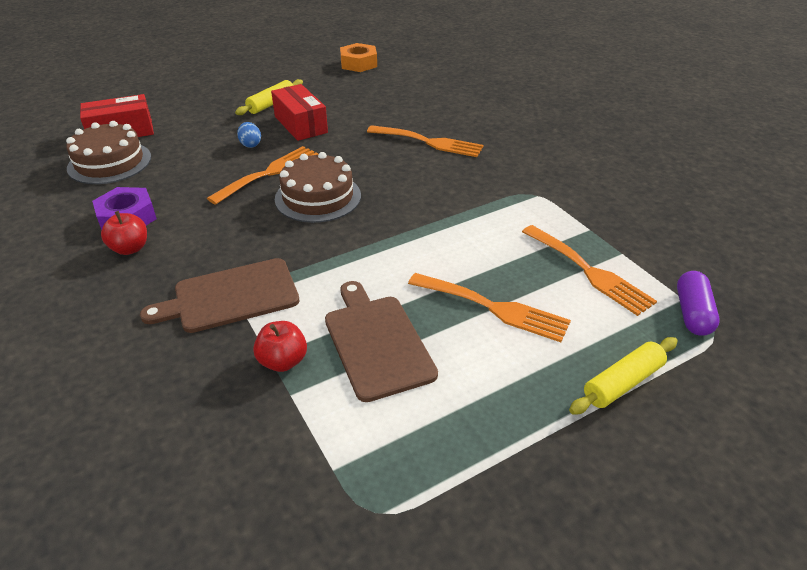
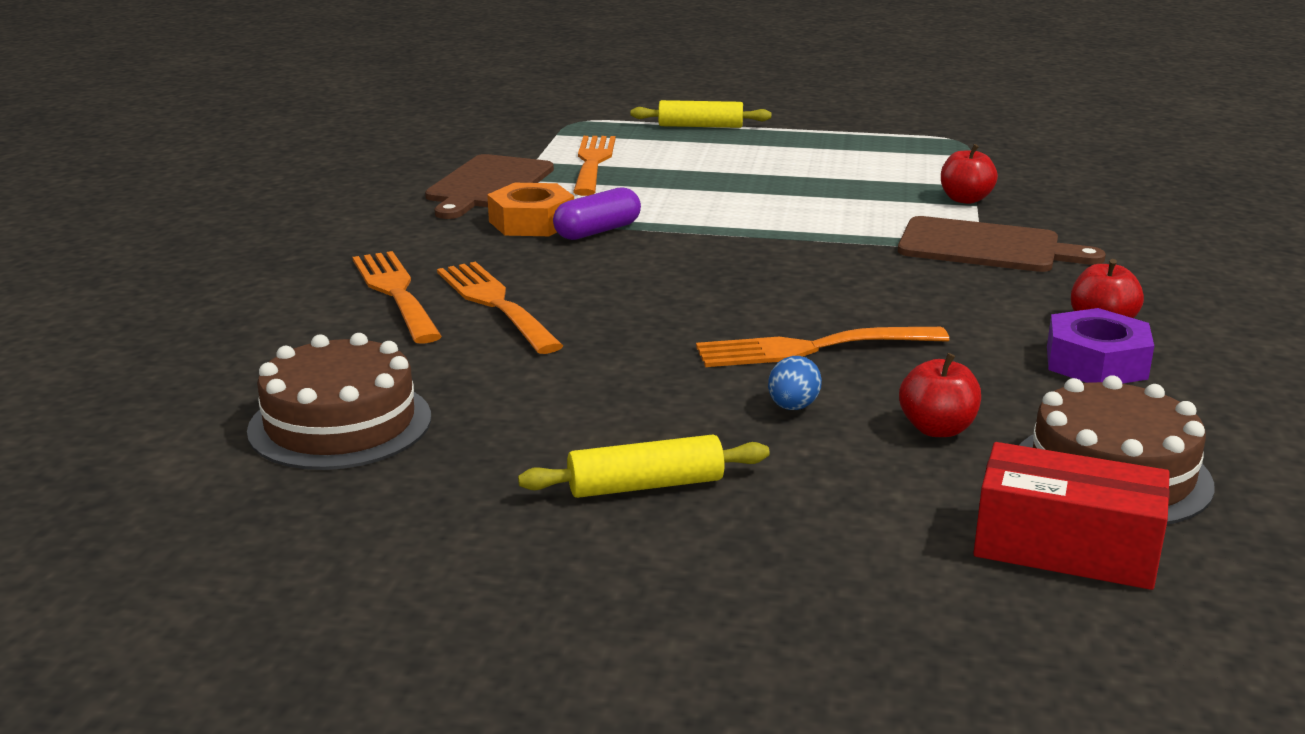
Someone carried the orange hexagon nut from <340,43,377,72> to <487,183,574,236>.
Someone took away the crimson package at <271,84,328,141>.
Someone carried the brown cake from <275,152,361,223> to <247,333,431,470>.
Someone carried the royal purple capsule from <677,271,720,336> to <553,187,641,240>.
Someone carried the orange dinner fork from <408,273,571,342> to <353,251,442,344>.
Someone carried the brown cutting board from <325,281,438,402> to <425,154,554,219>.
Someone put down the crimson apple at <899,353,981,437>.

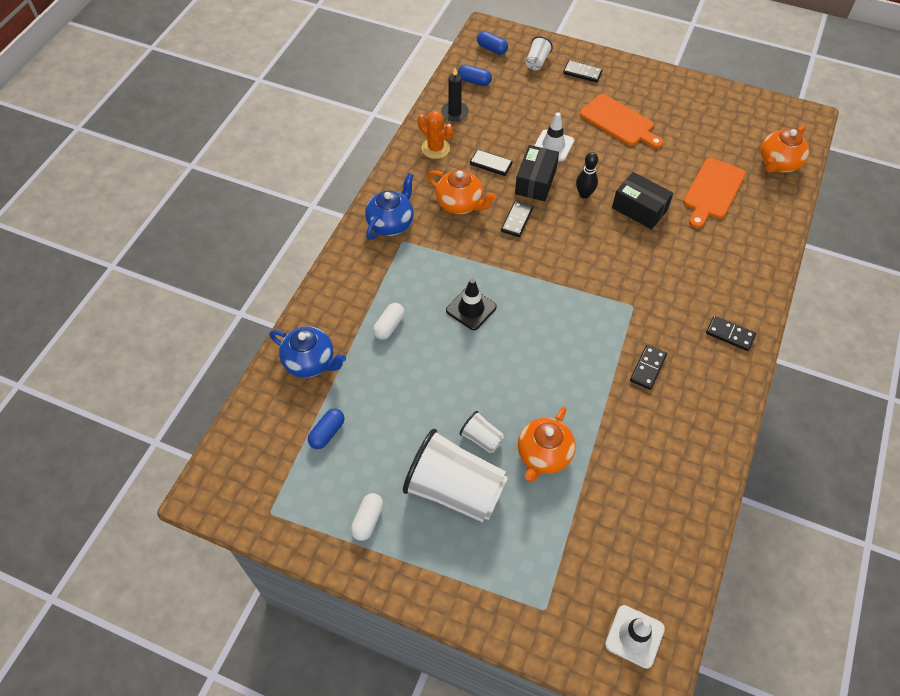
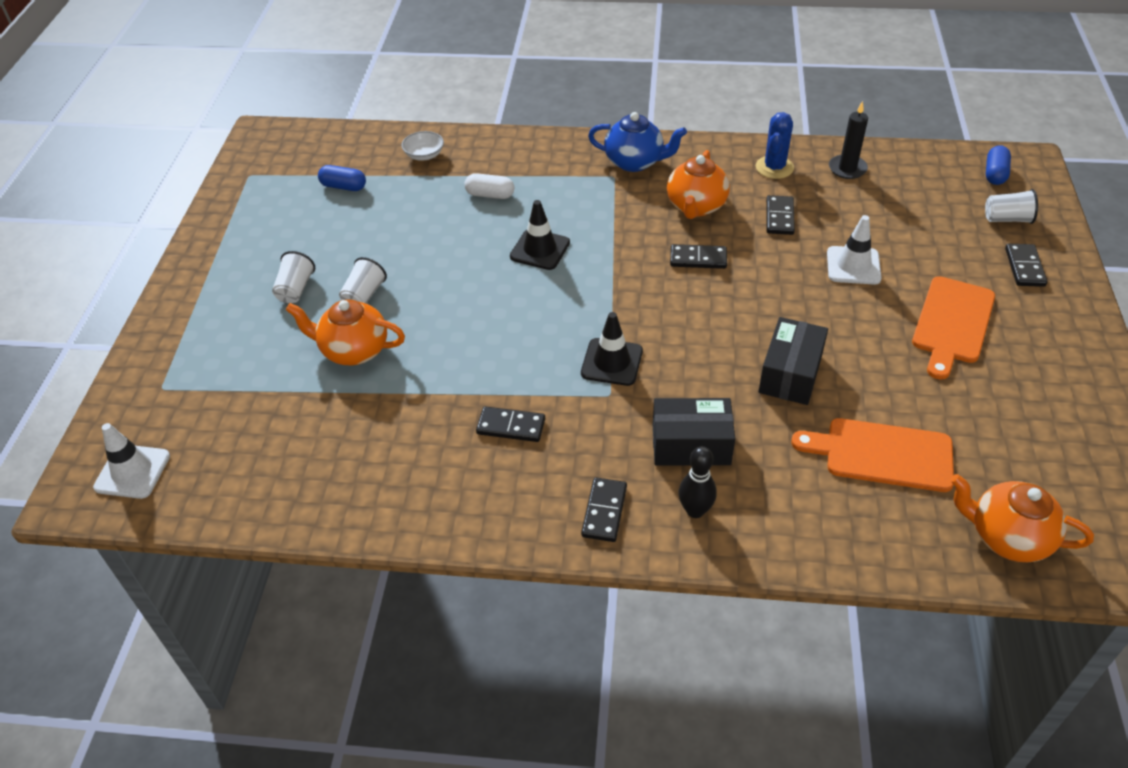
Someone took away the blue capsule at <458,65,492,86>.
Someone repainted the orange saguaro cactus at <418,110,453,159>, which became the blue saguaro cactus at <756,112,794,179>.
Someone carried the black package from <515,145,559,201> to <653,398,735,466>.
Someone carried the black skittle from <576,152,598,199> to <678,446,717,518>.
Someone swapped the blue teapot at <270,326,346,378> for the white bowl at <401,131,444,161>.
Someone scaled the white beaker at <403,429,508,522> by 0.45.
Someone took away the white capsule at <351,493,383,541>.
Someone put down the black safety cone at <581,312,643,386>.

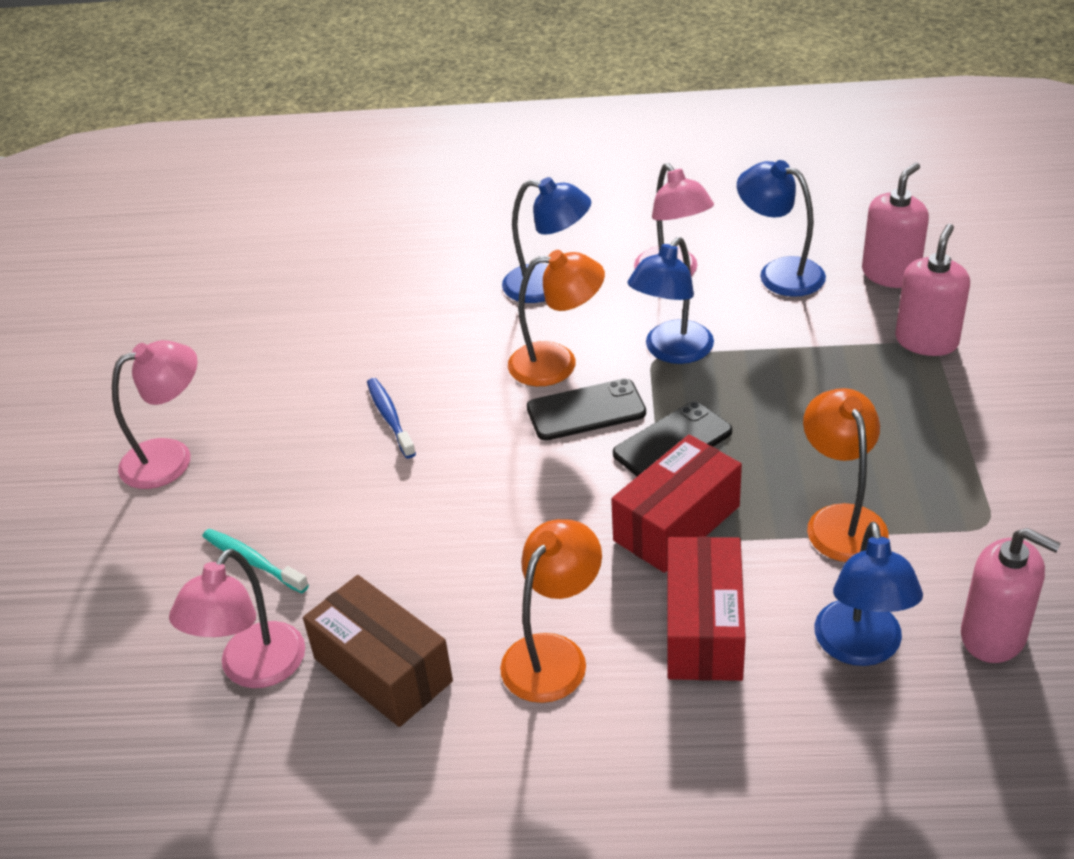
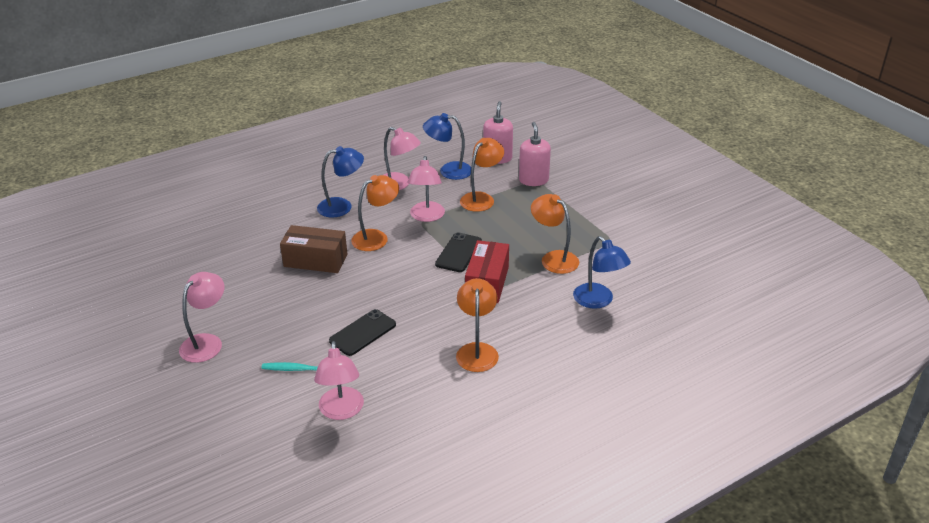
Someone repainted the blue desk lamp at <627,237,714,364>, which became the rosy desk lamp at <408,156,445,222>.
Someone took away the blue tooth brush at <367,378,416,458>.
Someone carried the black smartphone from <527,379,646,441> to <329,309,396,356>.
Someone took away the rosy pump bottle at <961,528,1061,663>.
Someone took away the crimson package at <667,537,746,681>.
Someone carried the brown package from <303,575,453,727> to <280,225,347,273>.
Someone put down the orange desk lamp at <460,138,504,212>.

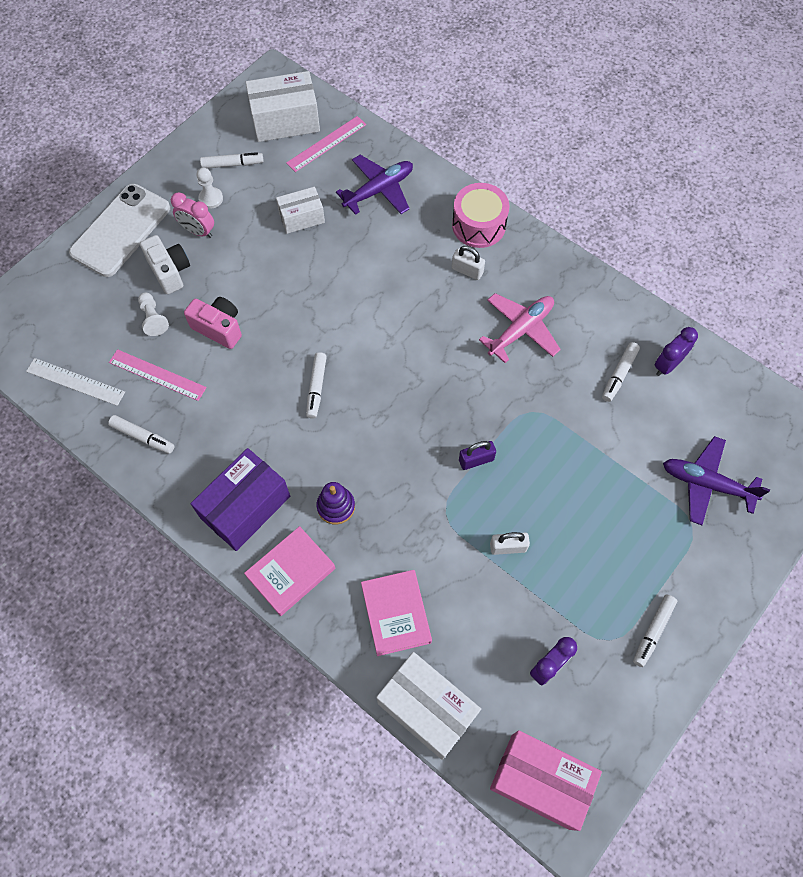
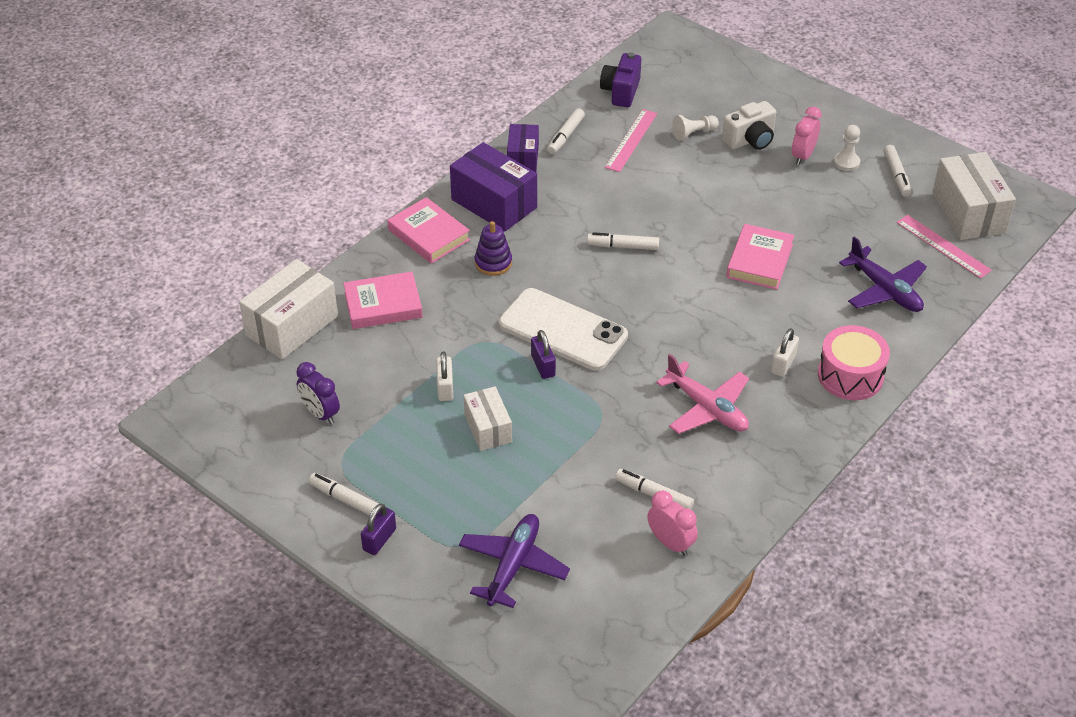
Someone carried the white smartphone from <69,184,170,277> to <499,288,628,371>.
Someone carried the white package from <276,187,325,234> to <464,386,512,451>.
Someone took away the rosy photo camera at <184,297,242,349>.
Someone repainted the royal purple bedside clock at <655,327,698,376>, which became the rosy bedside clock at <647,491,698,556>.
Someone swapped the white ruler at <26,358,125,406> for the royal purple photo camera at <600,52,641,107>.
Someone took away the rosy package at <490,730,602,831>.
Someone put down the royal purple package at <507,124,539,172>.
Someone put down the rosy book at <726,224,794,290>.
Someone put down the royal purple lock at <361,504,396,555>.

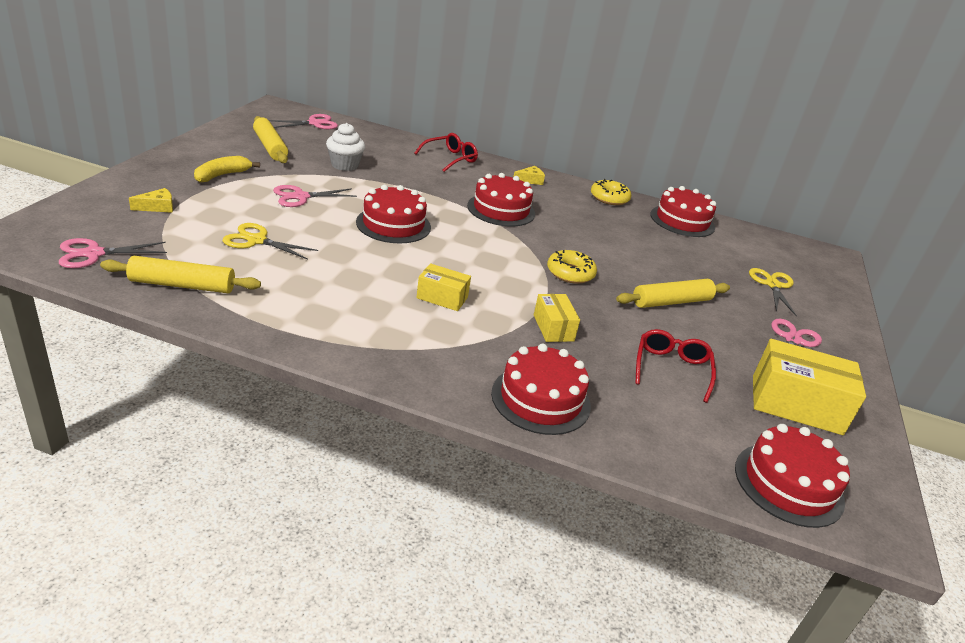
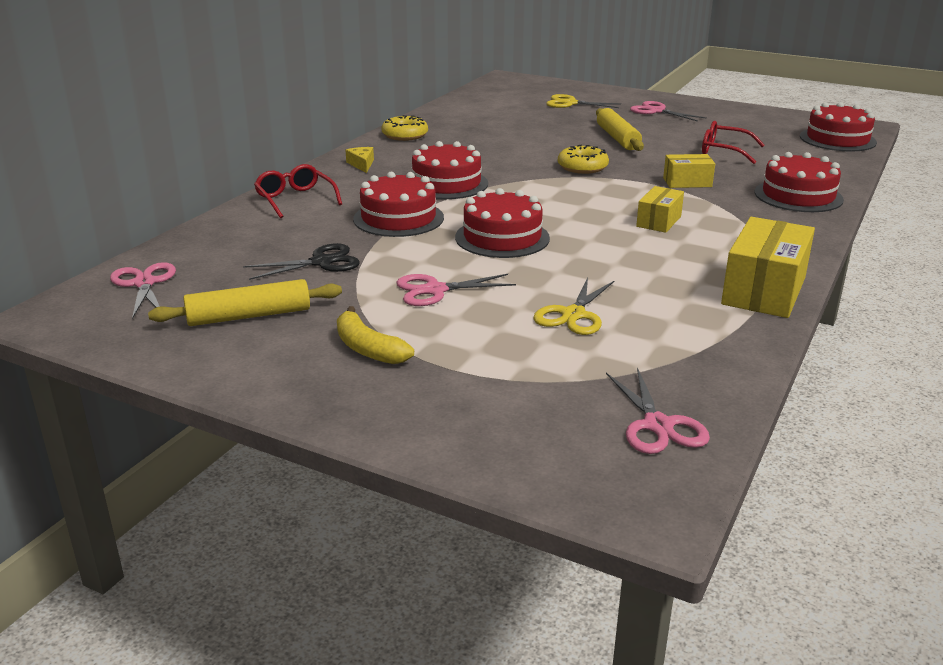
Someone swapped the white muffin at <326,123,365,171> for the black scissors at <243,243,360,280>.
Someone rotated the rosy scissors at <273,185,357,207> by 90 degrees clockwise.
Someone carried the crimson cake from <650,186,716,237> to <353,172,444,237>.
Someone took away the yellow piece of cheese at <129,188,173,213>.
Someone took away the yellow pastry roller at <100,256,261,293>.
Someone carried the yellow package from <753,339,866,435> to <721,217,815,318>.

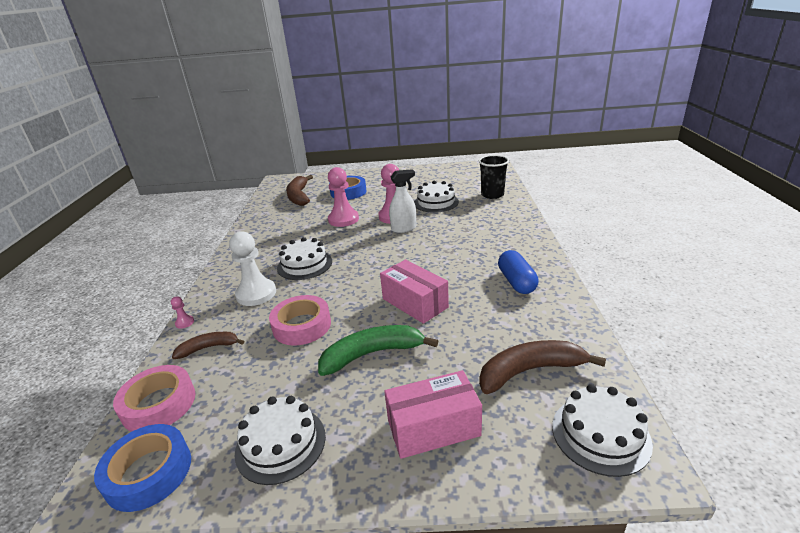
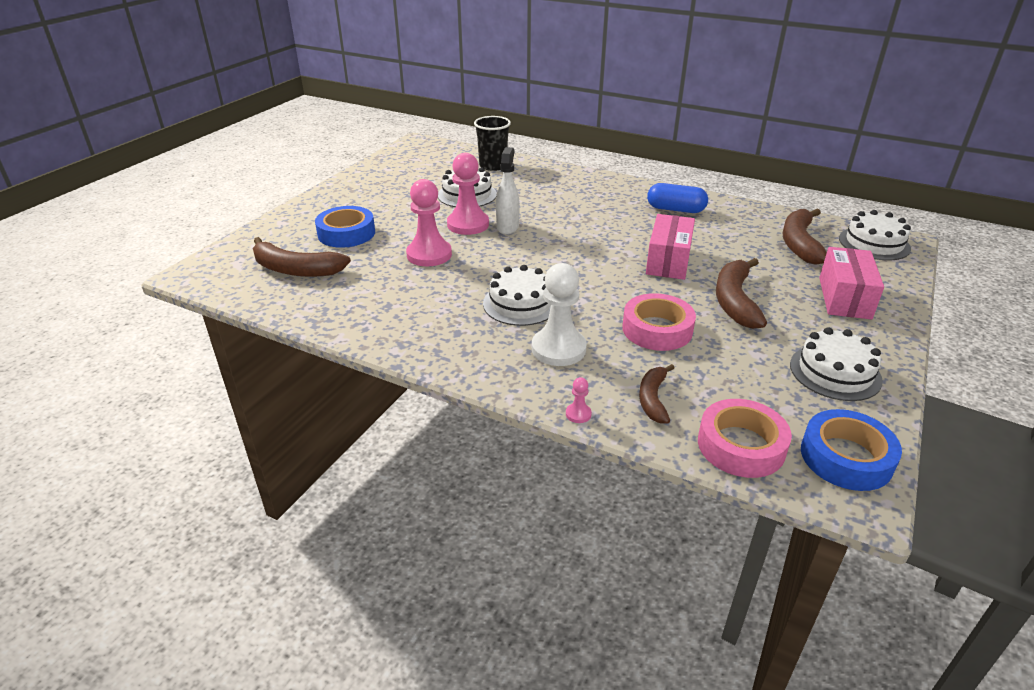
Someone rotated the rosy package at <380,260,449,324> by 60 degrees counterclockwise.
Someone repainted the leaf-green toy banana at <318,325,438,376>, which became the brown toy banana at <716,258,767,329>.

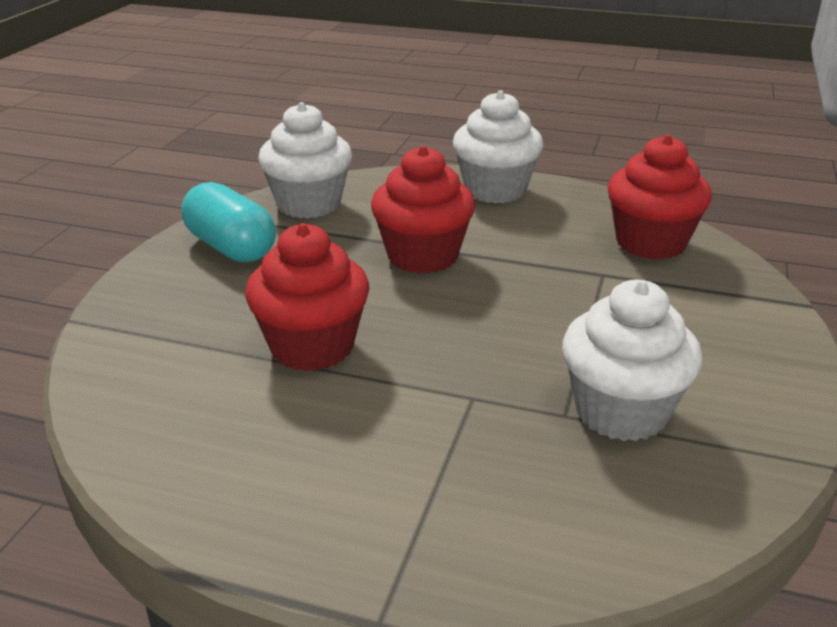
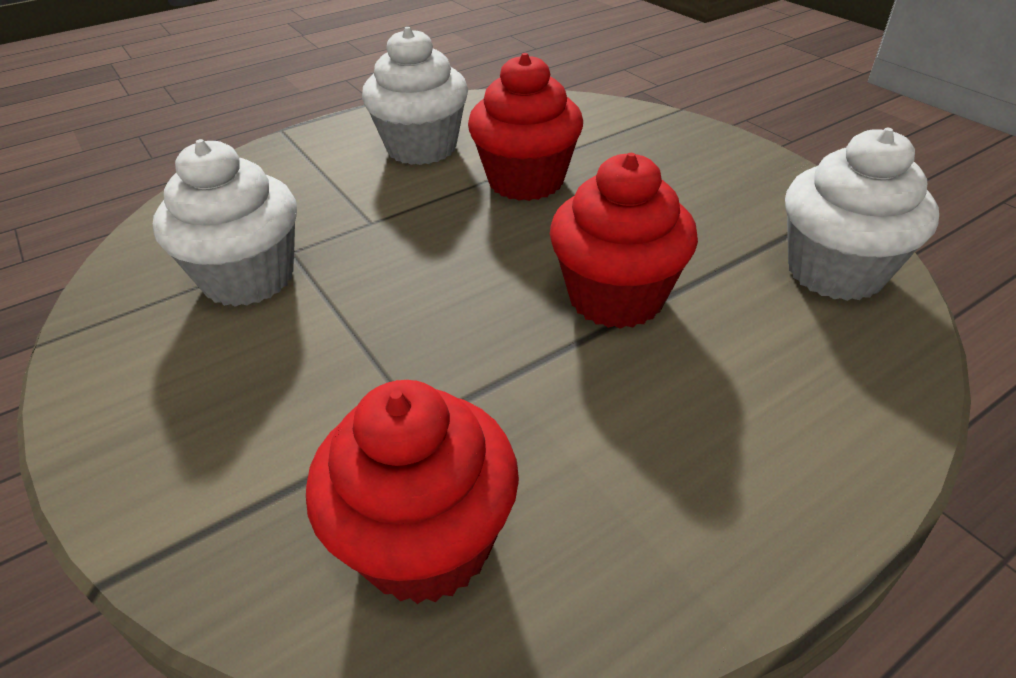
Someone carried the white muffin from <453,90,543,203> to <362,27,468,165>.
Someone took away the aqua capsule at <181,182,276,263>.

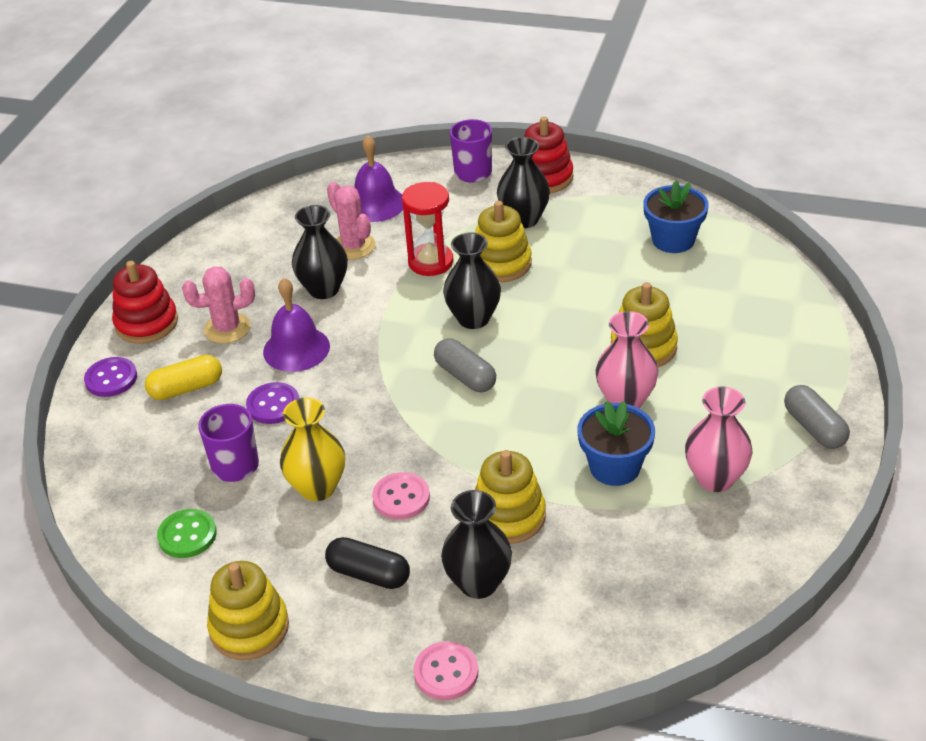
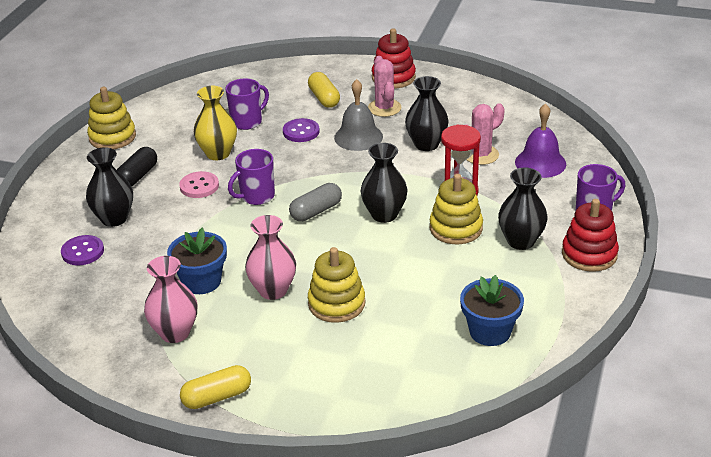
Someone repainted the royal purple bell at <263,278,330,372>, which became the grey bell at <334,79,383,151>.
Someone carried the royal purple button from <84,357,137,397> to <61,235,104,265>.
Someone repainted the grey capsule at <784,385,850,449>, which became the yellow capsule at <180,365,251,409>.
Someone took away the yellow stacking rings at <475,450,546,544>.
Someone took away the leaf-green button at <157,509,217,558>.
Someone took away the rosy button at <414,641,479,700>.
Someone put down the royal purple tea mug at <228,149,275,205>.

